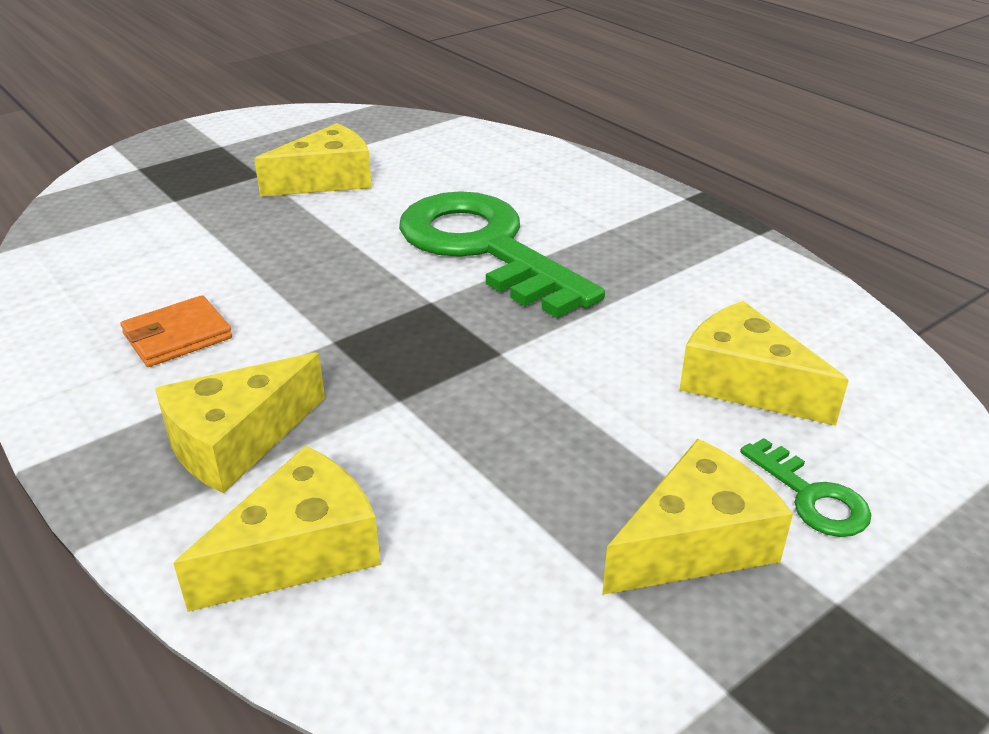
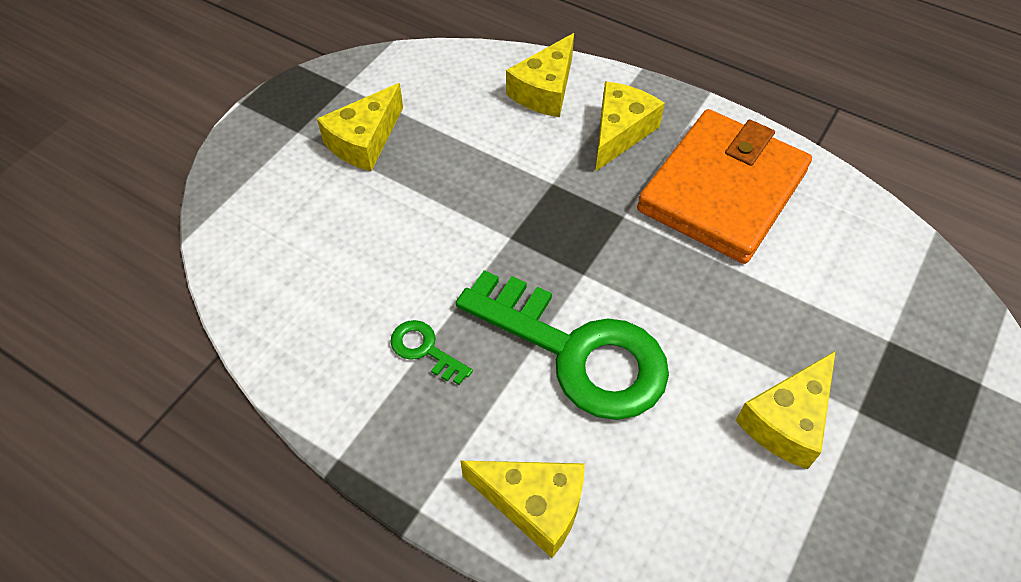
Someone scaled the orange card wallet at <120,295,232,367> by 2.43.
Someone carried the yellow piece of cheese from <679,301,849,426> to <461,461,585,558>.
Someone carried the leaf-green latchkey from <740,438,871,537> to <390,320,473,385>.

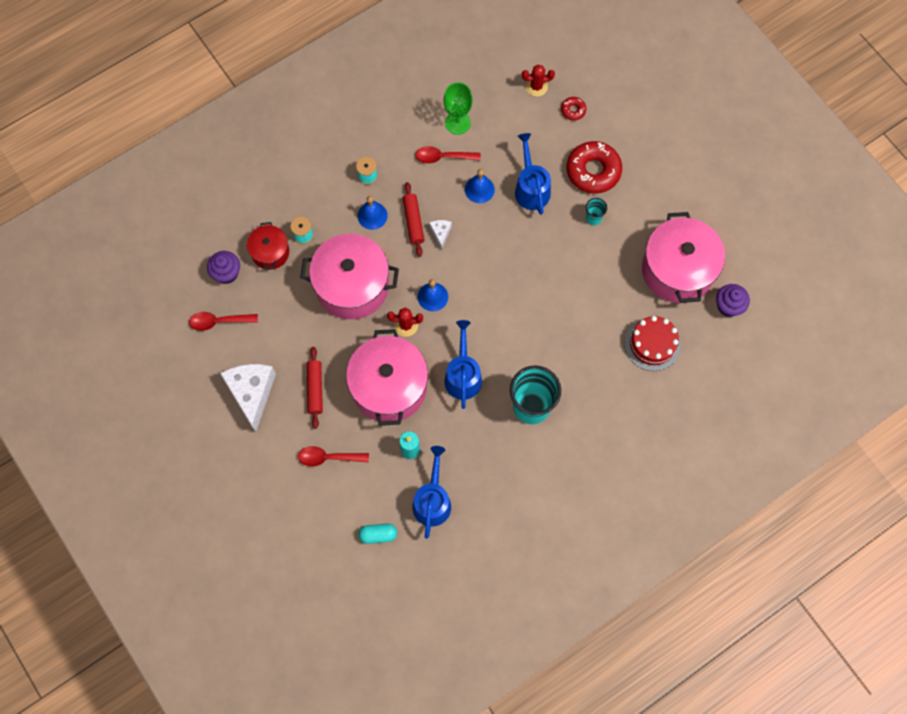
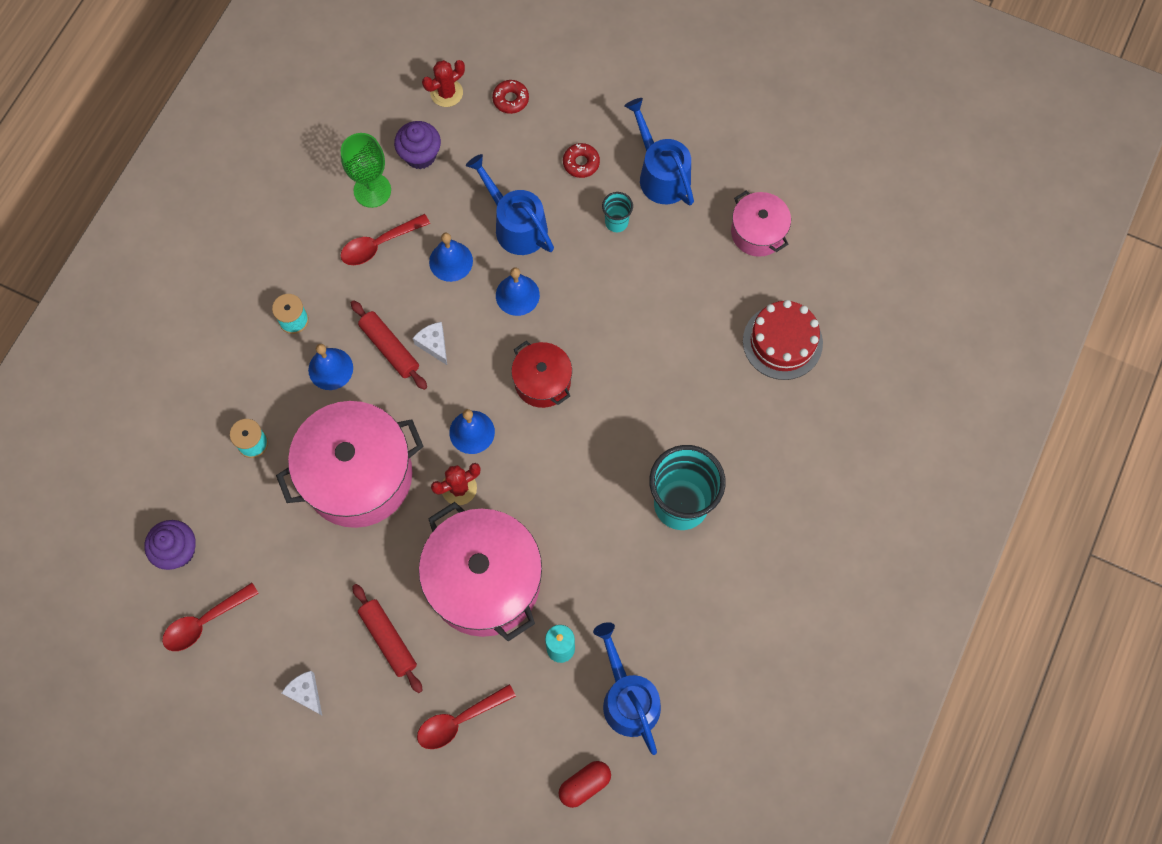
Someone scaled the crimson donut at <567,141,622,194> by 0.46.
Someone scaled the rosy pot at <642,212,725,303> by 0.53.
Someone carried the crimson pot from <247,222,289,270> to <511,341,572,408>.
Someone carried the royal purple muffin from <716,284,750,317> to <394,121,441,169>.
Someone carried the blue watering can from <444,320,482,409> to <624,98,694,206>.
Someone scaled the white piece of cheese at <220,364,276,432> by 0.45.
Someone repainted the aqua capsule at <359,524,397,544>, which became the crimson capsule at <559,761,611,808>.
Someone put down the blue bell at <496,267,540,316>.

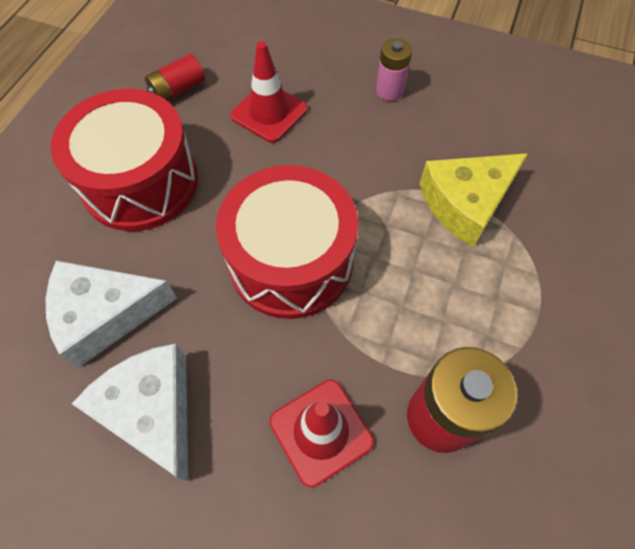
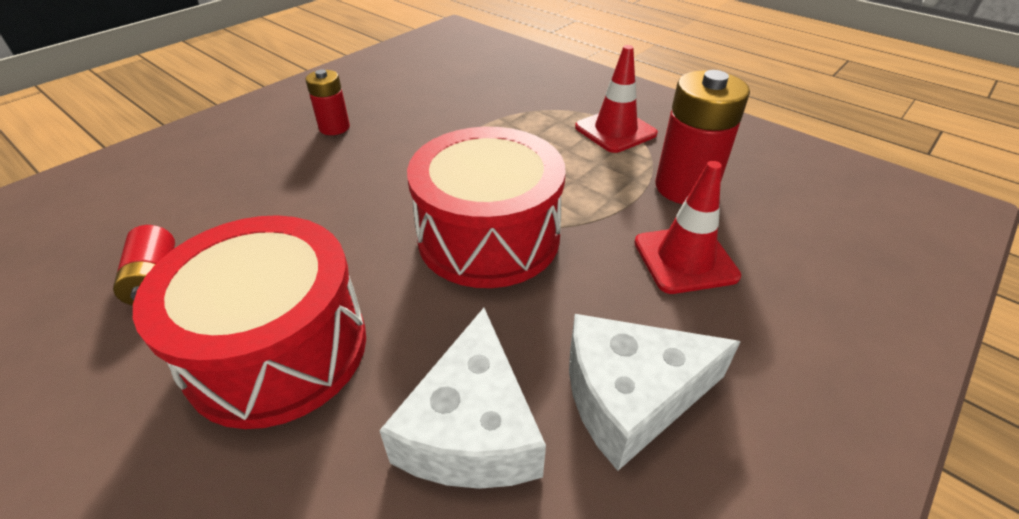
Someone repainted the rosy AA battery at <376,39,412,101>, which became the crimson AA battery at <306,69,350,135>.
Someone carried the crimson safety cone from <230,41,308,143> to <575,45,658,153>.
Someone took away the yellow piece of cheese at <419,153,528,247>.

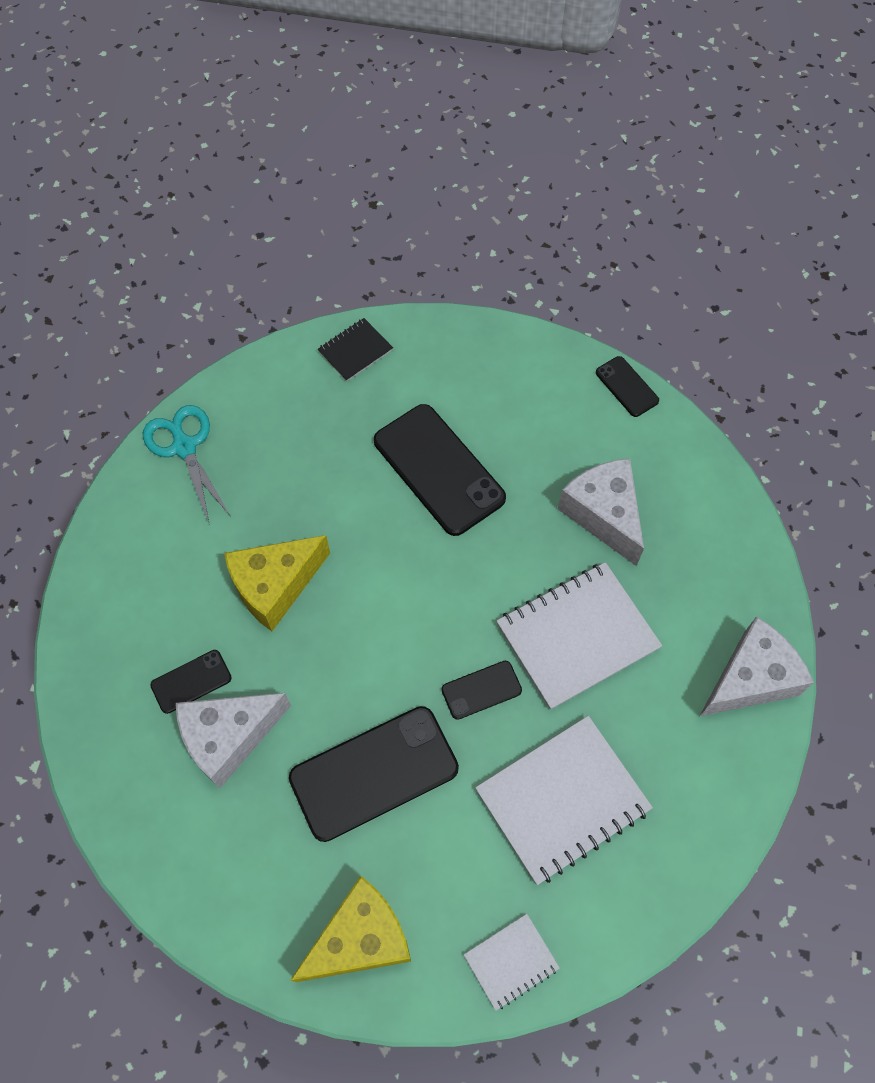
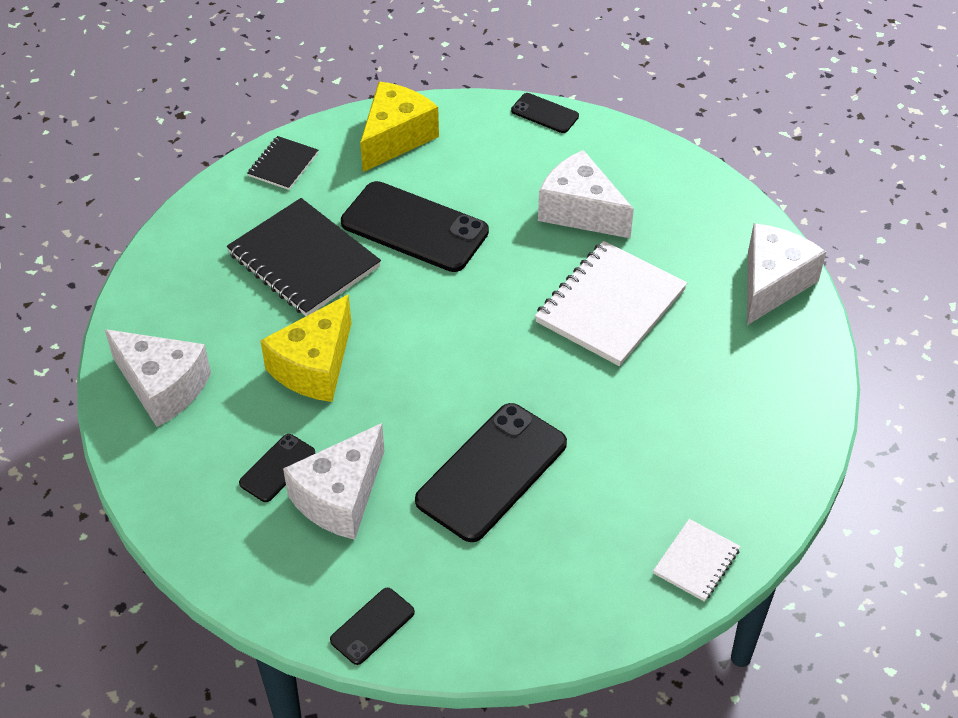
Someone took away the aqua scissors at <143,405,230,525>.
Someone carried the black smartphone from <441,661,522,720> to <330,588,415,665>.
Someone took away the white notepad at <475,716,653,885>.
Someone carried the yellow piece of cheese from <291,876,411,982> to <360,81,439,172>.
Someone put down the black notepad at <227,198,381,316>.
Someone put down the white piece of cheese at <105,329,211,427>.

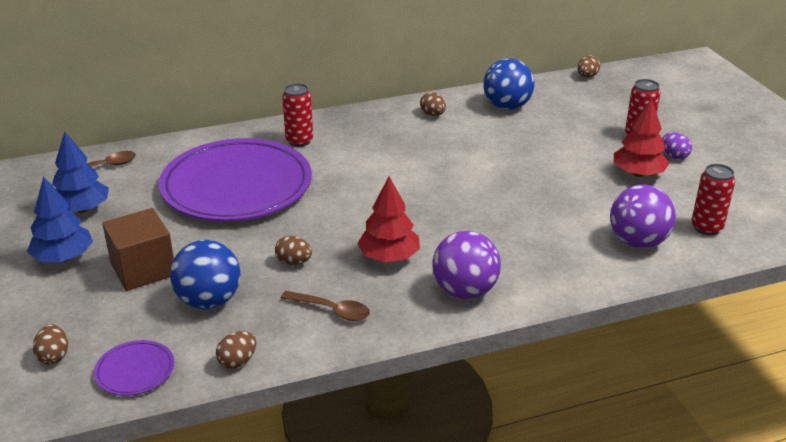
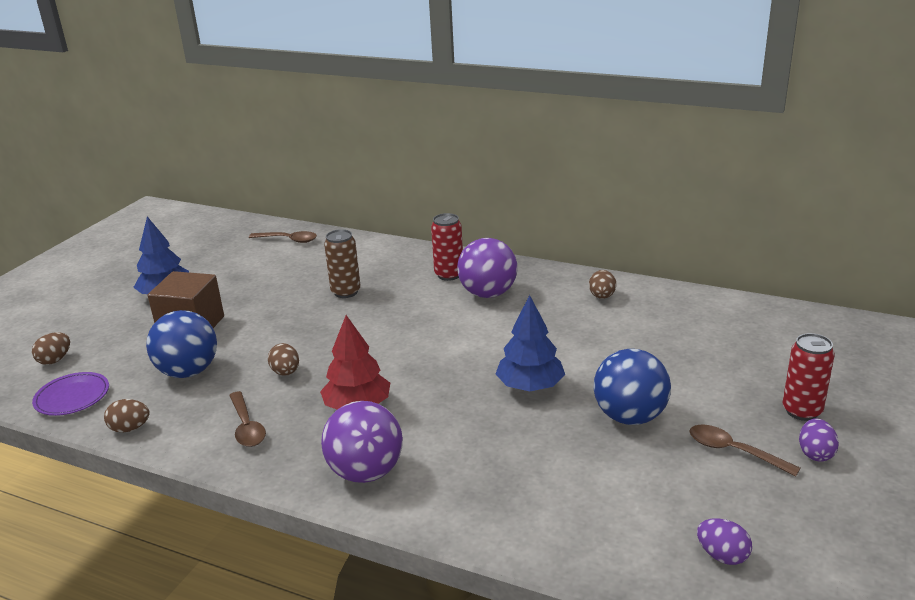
Someone took away the brown egg shape at <578,55,600,78>.
Someone carried the blue ball from <483,58,535,110> to <594,349,671,425>.
Someone swapped the crimson toy tree at <614,98,670,177> for the brown spoon at <689,425,800,476>.
Someone carried the blue toy tree from <52,131,109,213> to <495,295,565,391>.
Someone swapped the royal purple flat dish at <159,138,312,221> for the brown can at <324,229,361,298>.
Someone swapped the crimson can at <691,164,735,235> for the royal purple egg shape at <697,518,752,565>.
Someone carried the royal purple ball from <610,185,676,248> to <457,238,517,298>.

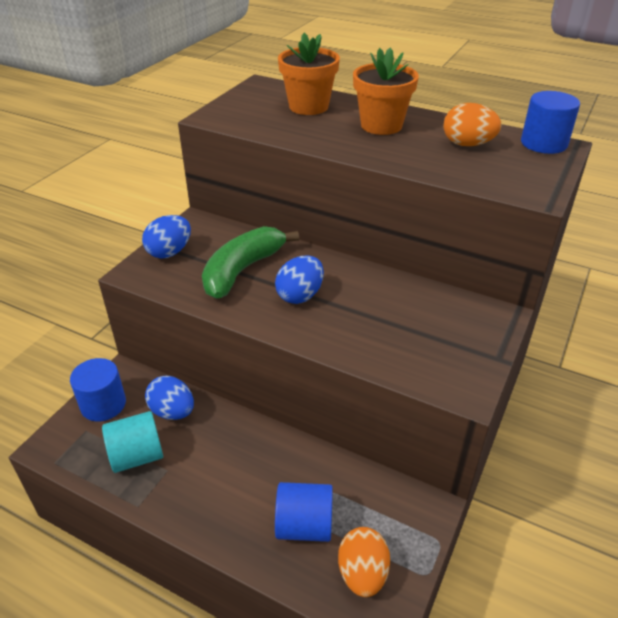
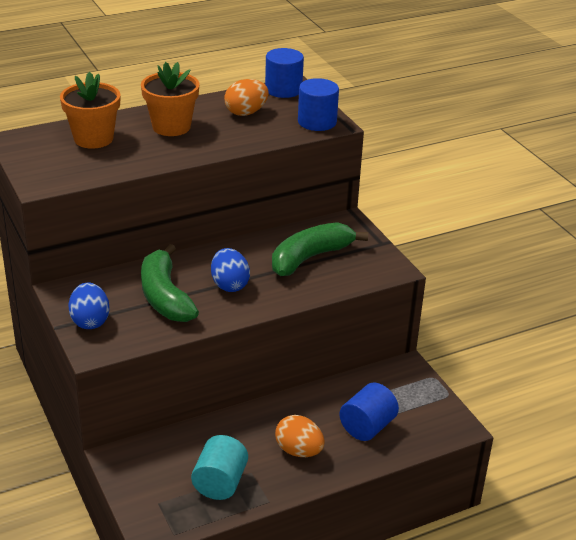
Someone carried the blue solid cylinder from <70,358,126,421> to <298,78,339,131>.
Someone took away the blue egg shape at <145,376,194,420>.
Someone carried the orange egg shape from <338,527,390,597> to <275,415,325,457>.
Someone put down the leaf-green toy banana at <272,222,368,276>.

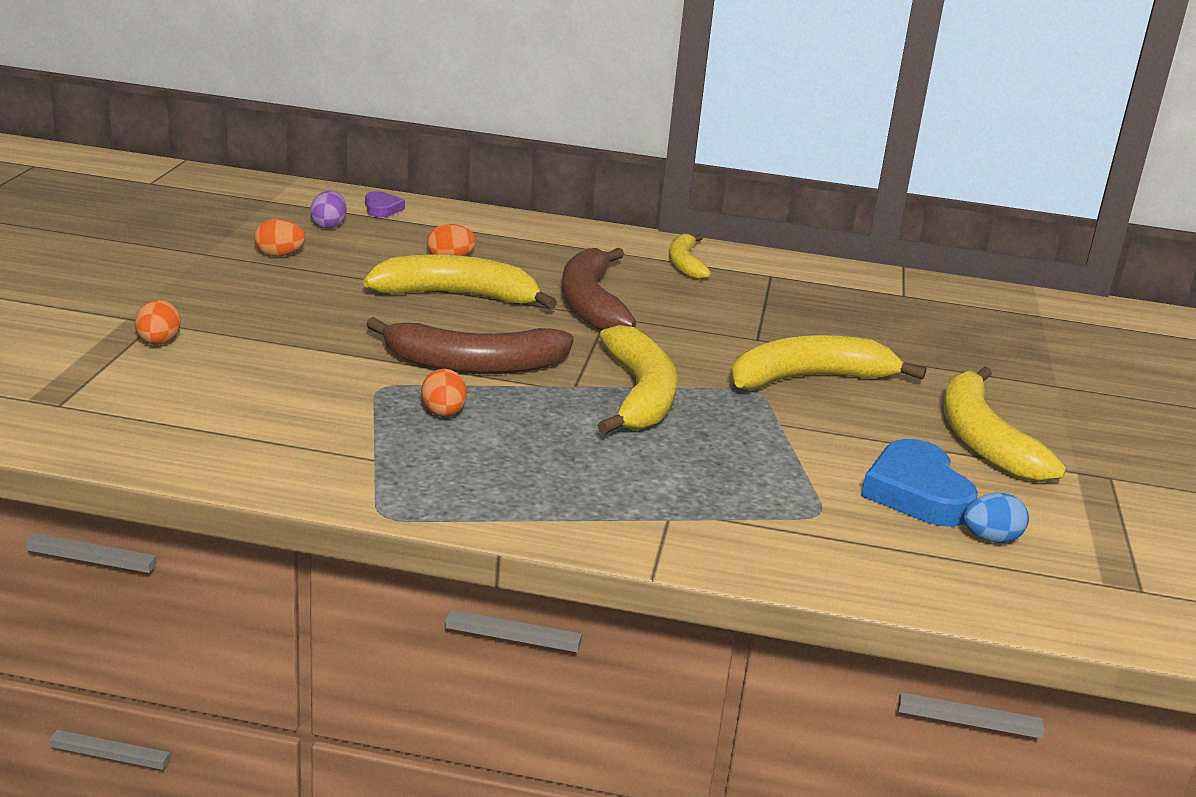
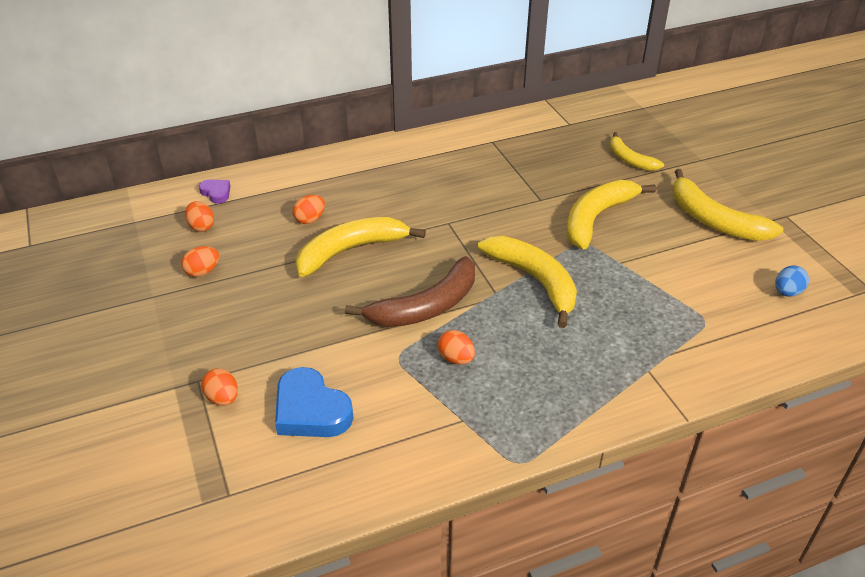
Someone repainted the royal purple egg shape at <310,191,347,229>, which became the orange egg shape at <185,201,214,232>.
Someone carried the yellow toy banana from <669,234,711,279> to <610,132,664,171>.
Someone took away the brown toy banana at <562,248,637,331>.
Someone carried the blue heart from <861,439,978,527> to <275,367,354,437>.

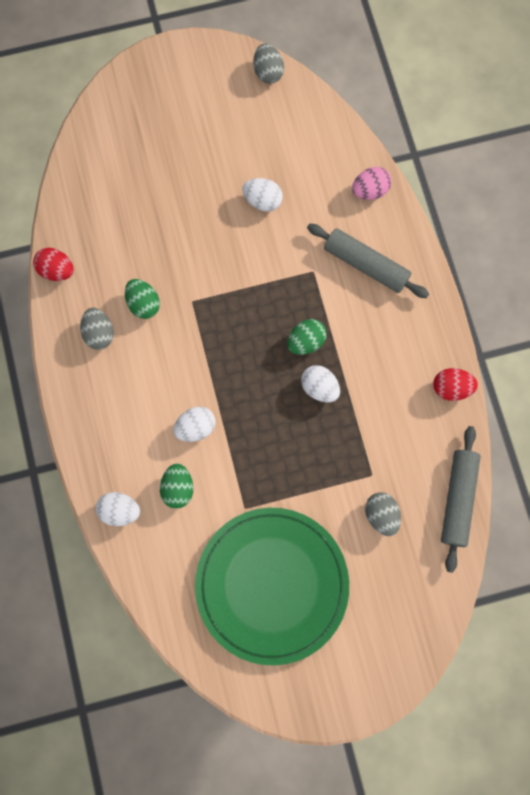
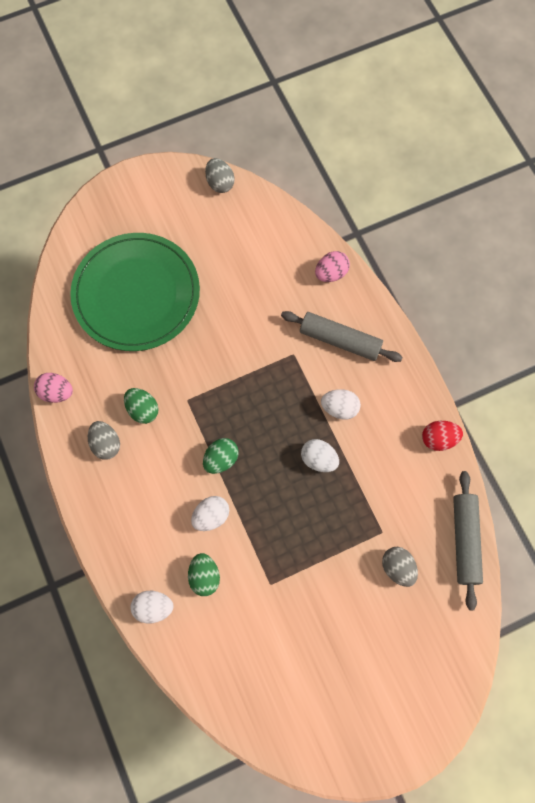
Someone carried the white egg shape from <242,178,283,211> to <321,389,361,419>.
Someone repainted the crimson egg shape at <33,248,74,281>, which became the rosy egg shape at <34,373,73,403>.
Someone carried the leaf-green egg shape from <287,319,327,355> to <203,438,239,474>.
Someone carried the leaf-green flat dish from <195,508,349,666> to <70,233,200,351>.

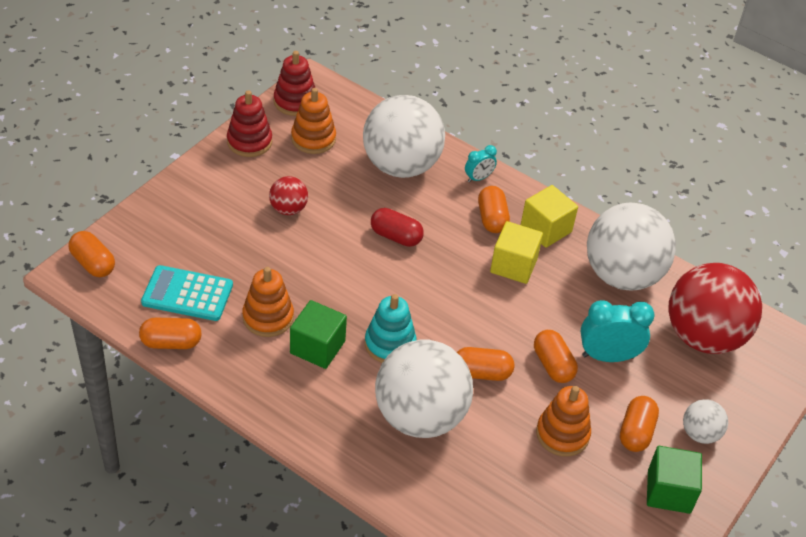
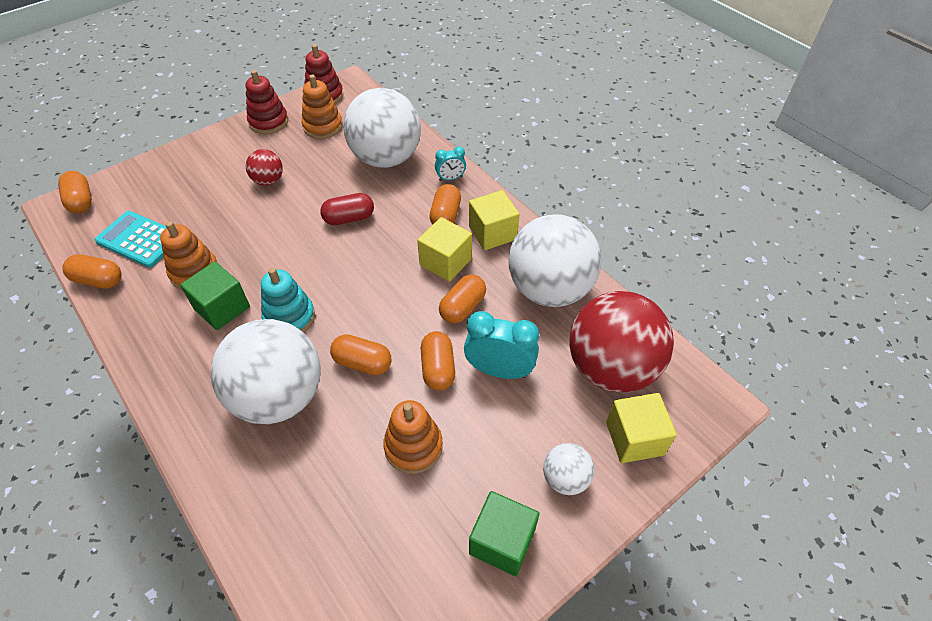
Someone rotated the crimson capsule at <371,208,424,247> by 60 degrees counterclockwise.
Someone carried the orange capsule from <620,396,659,452> to <439,274,486,323>.
Someone put down the yellow cube at <606,393,677,463>.

